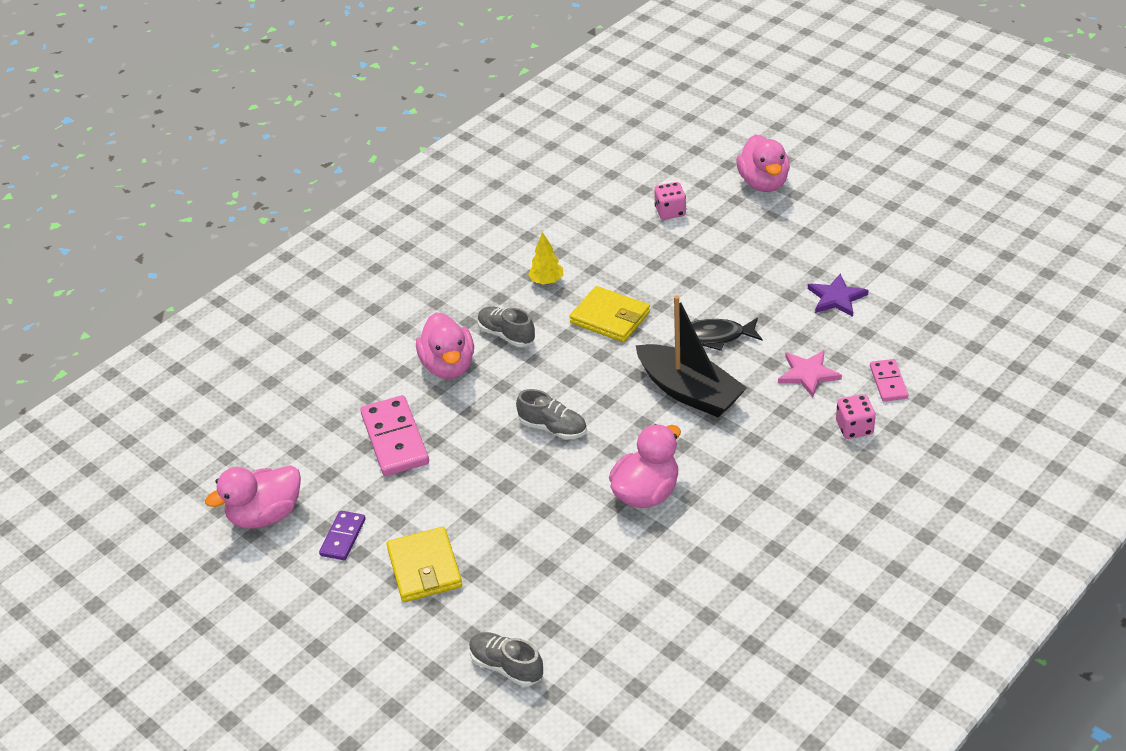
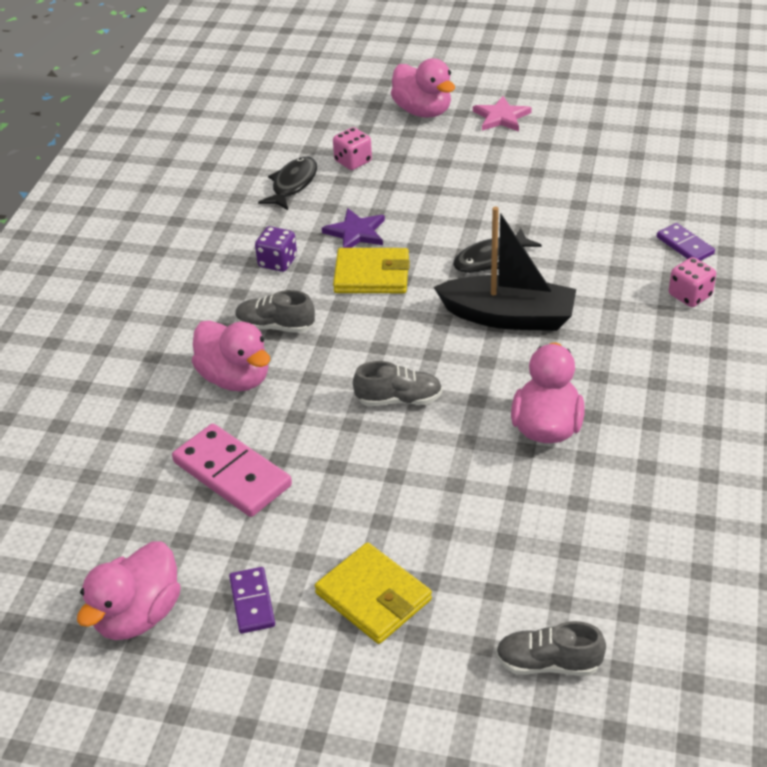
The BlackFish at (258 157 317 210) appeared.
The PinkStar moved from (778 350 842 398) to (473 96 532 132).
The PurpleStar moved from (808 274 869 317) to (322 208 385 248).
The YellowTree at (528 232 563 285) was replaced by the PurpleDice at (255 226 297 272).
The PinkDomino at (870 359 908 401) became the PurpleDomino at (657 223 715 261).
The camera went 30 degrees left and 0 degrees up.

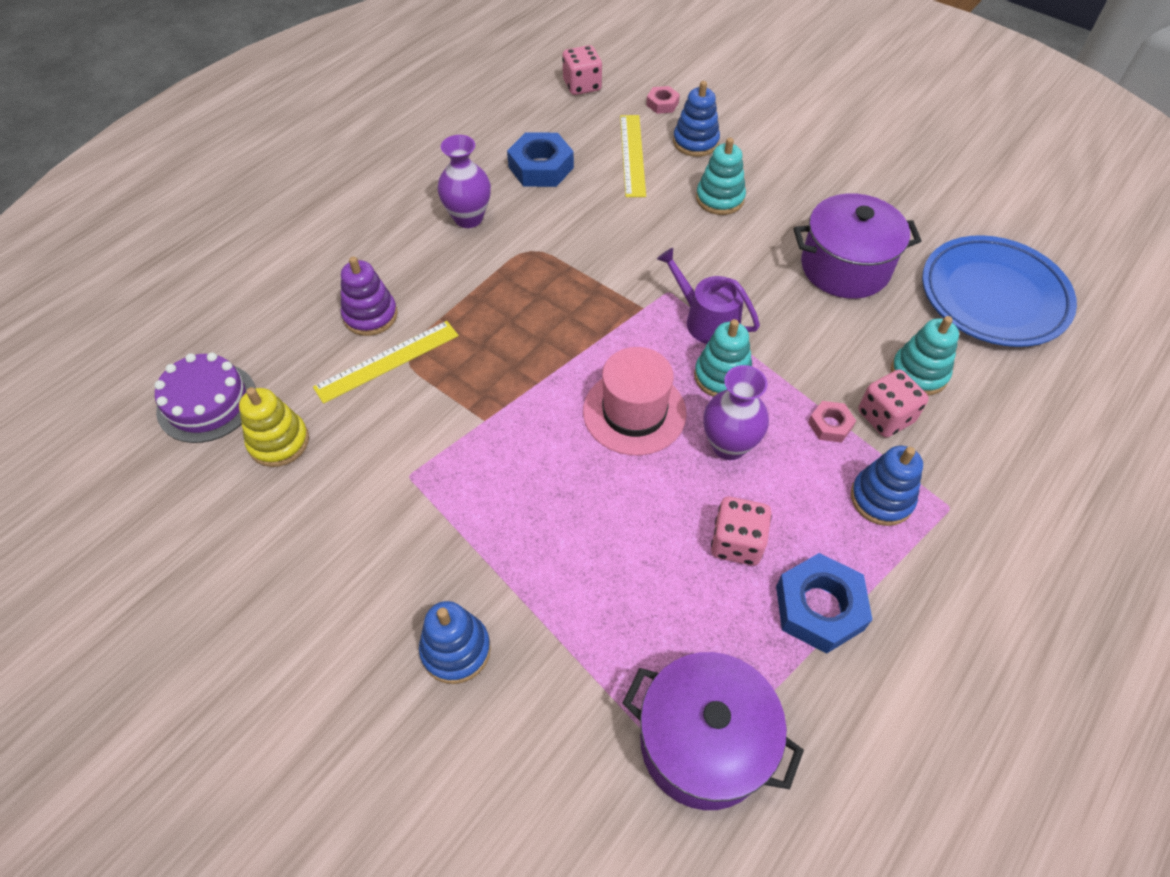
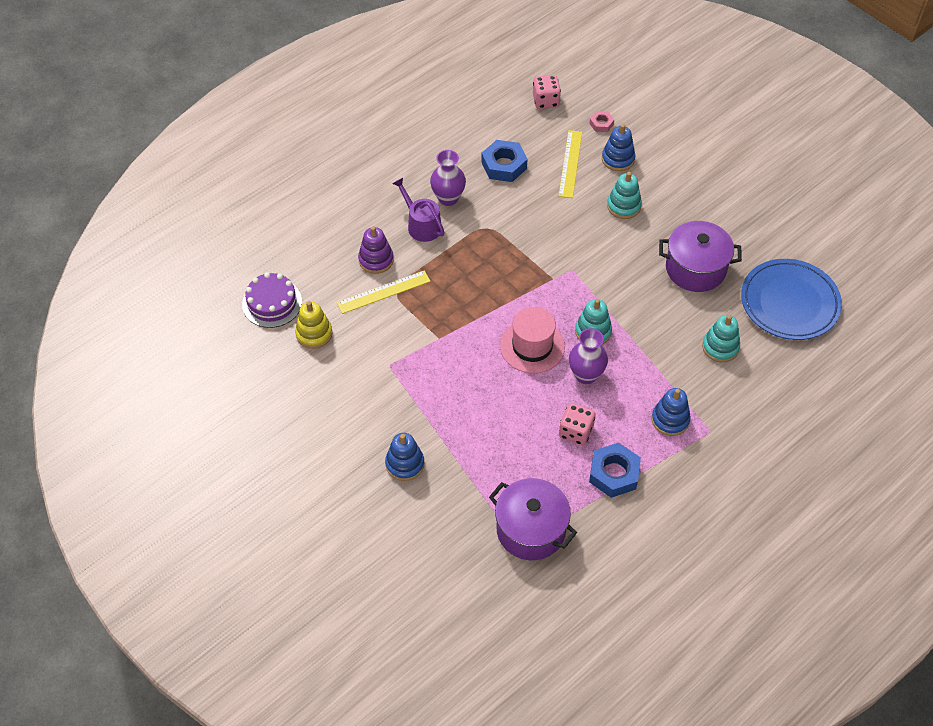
The PinkNut at (808 401 856 443) disappeared.
The PinkDice at (858 370 929 438) disappeared.
The PurpleWateringCan moved from (657 248 760 344) to (392 178 445 242).
The camera went 10 degrees right and 0 degrees up.

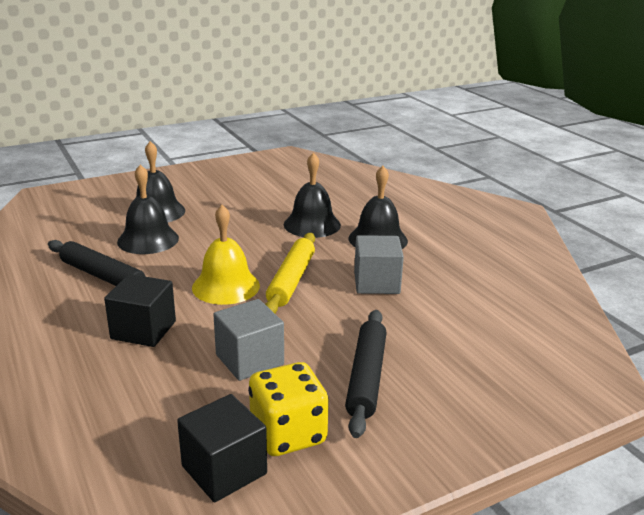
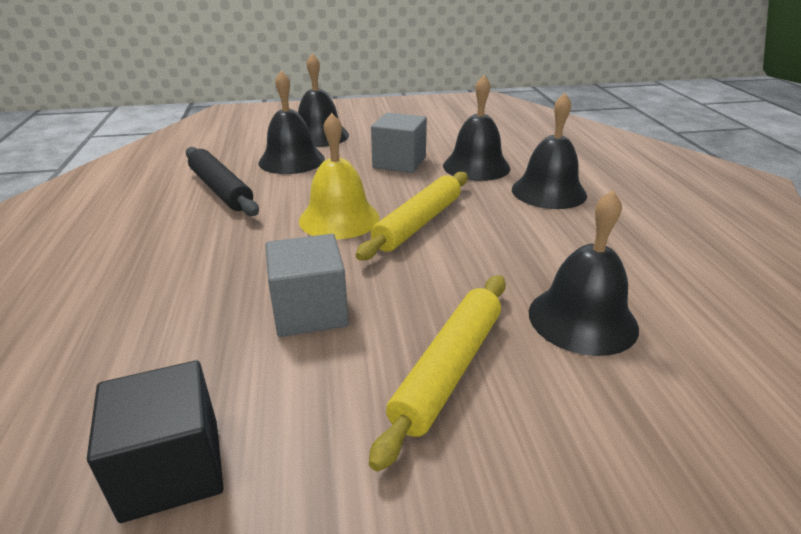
The BlackCube at (104 274 176 347) disappeared.
The YellowDice at (248 362 329 456) disappeared.
The BlackBell at (529 190 639 356) appeared.
The GreyCube moved from (354 235 404 294) to (371 112 427 173).
The BlackRollingPin at (345 310 386 438) became the YellowRollingPin at (369 275 506 471).
The camera went 20 degrees right and 5 degrees up.

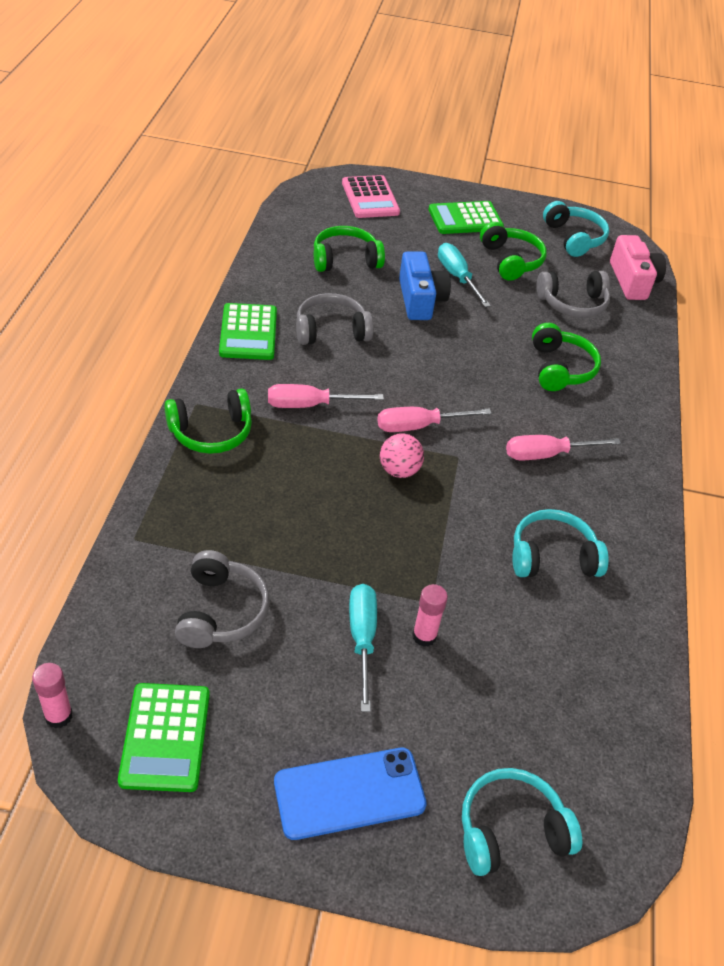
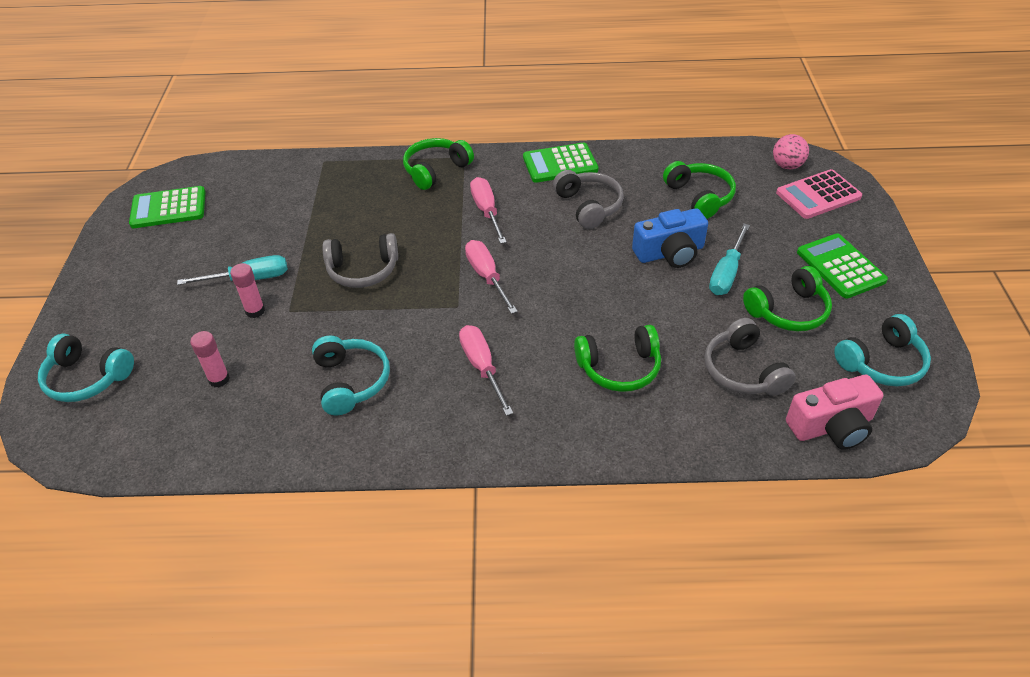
The BluePhone at (274 748 427 840) disappeared.
The PinkGlueStick moved from (32 663 73 729) to (190 331 230 388).
The GreyHeadphones moved from (175 550 270 648) to (322 233 398 288).
The PinkBall moved from (380 433 424 478) to (773 134 809 169).
The GreenHeadphones at (164 388 252 454) turned 75 degrees clockwise.
The TurquoiseScrewdriver at (438 243 491 307) turned 150 degrees clockwise.
The TurquoiseHeadphones at (462 768 582 876) turned 135 degrees clockwise.
The camera went 85 degrees right and 0 degrees up.

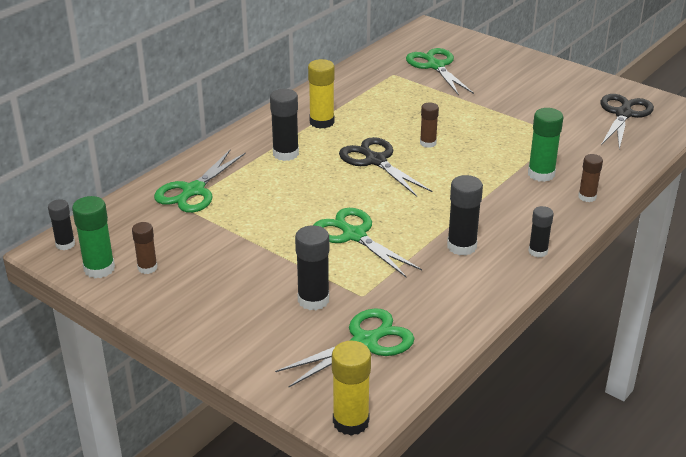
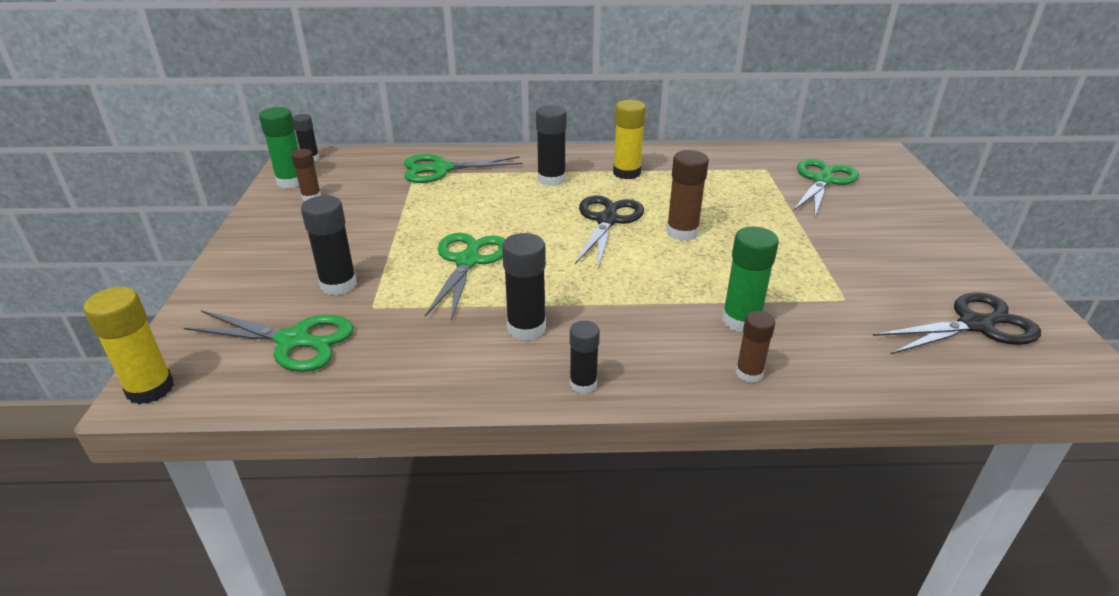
The BrownGlueStick at (420 102 439 148) changed to 1.56 times the size.
The camera went 50 degrees right and 0 degrees up.

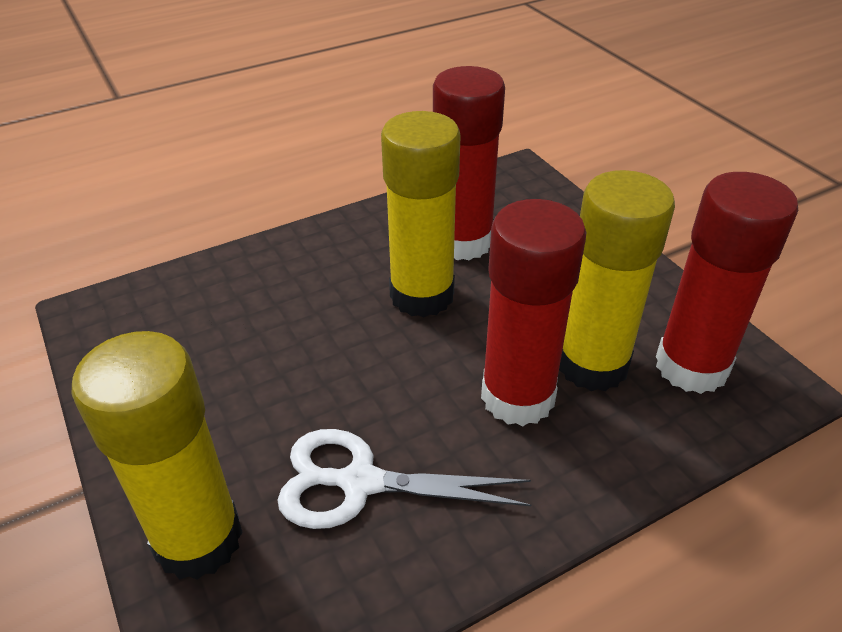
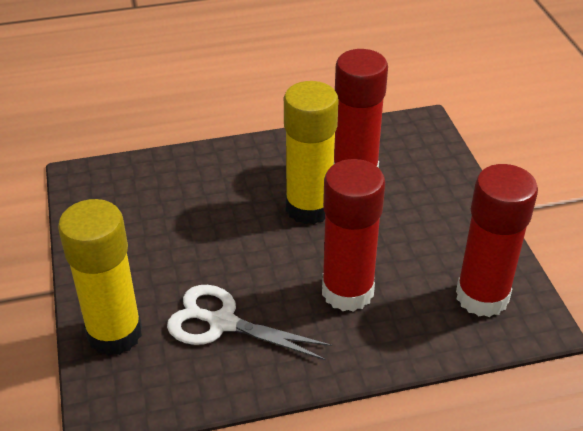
The YellowGlueStick at (559 170 675 391) disappeared.
The camera went 15 degrees right and 0 degrees up.

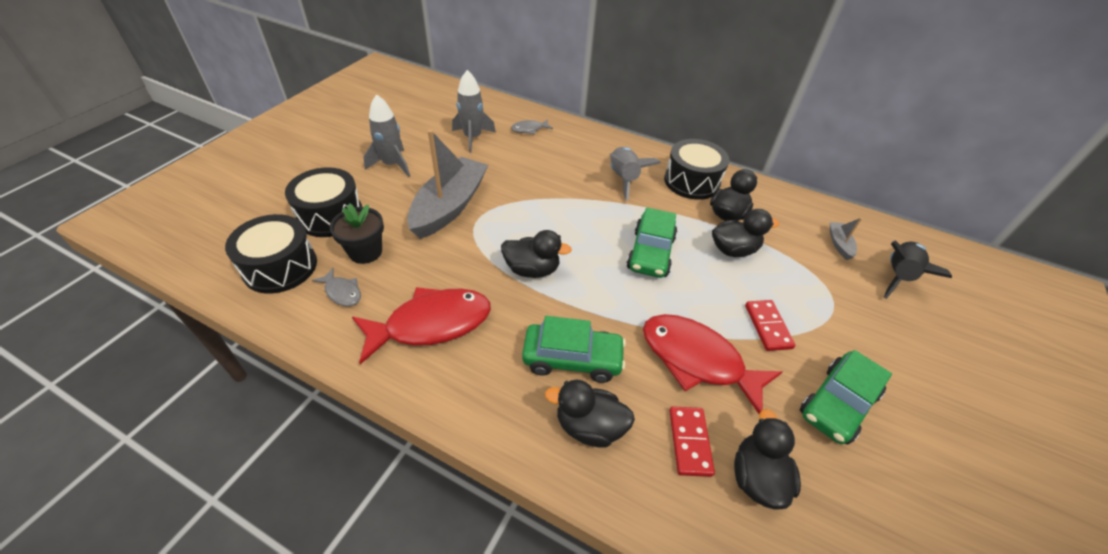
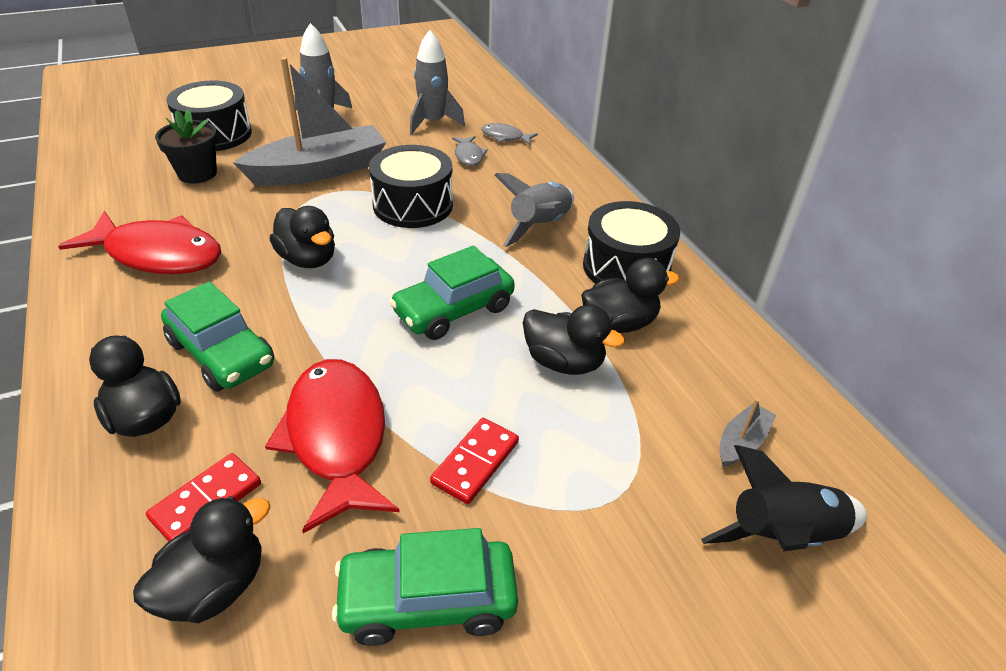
The BlackDrum moved from (225 214 317 294) to (369 145 453 228).
The GreyFish moved from (312 268 361 306) to (452 136 488 166).
The camera went 40 degrees right and 5 degrees down.

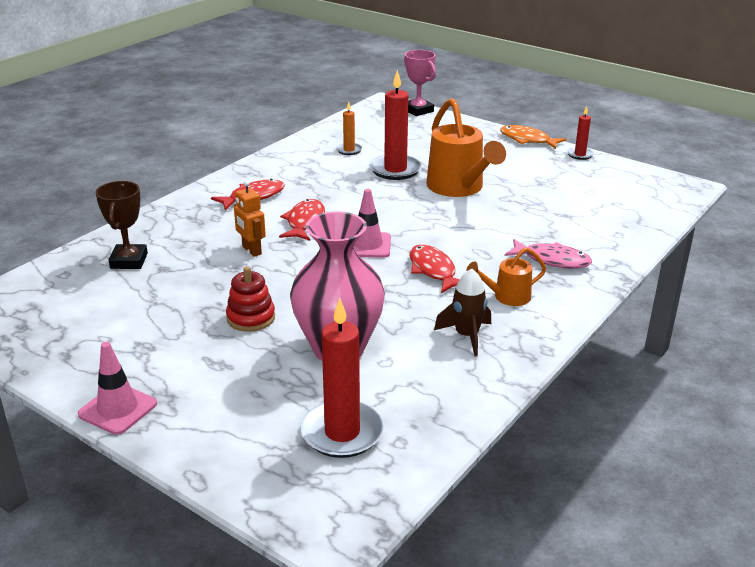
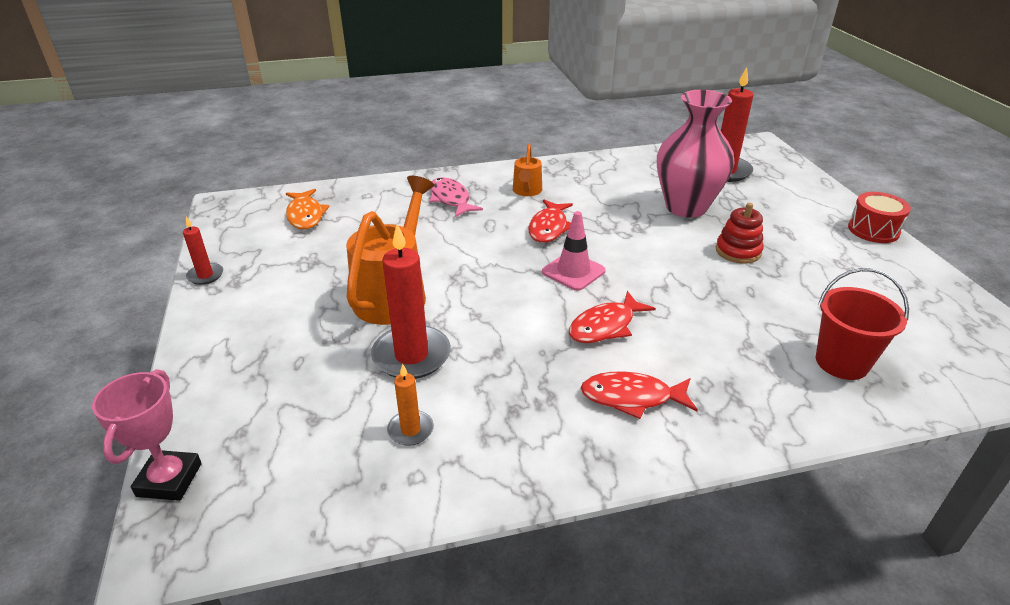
The OrangeRobot at (234 181 266 257) disappeared.
The BrownRocket at (434 268 491 356) disappeared.
The OrangeFish moved from (500 125 566 149) to (286 189 330 229).
The PinkTrafficCone at (78 342 157 435) was replaced by the RedDrum at (848 192 911 243).
The BrownTrophy at (95 181 148 269) was replaced by the RedBucket at (816 268 909 380).
The OrangeWateringCan at (466 247 546 306) turned 75 degrees clockwise.
The camera went 140 degrees left and 5 degrees up.

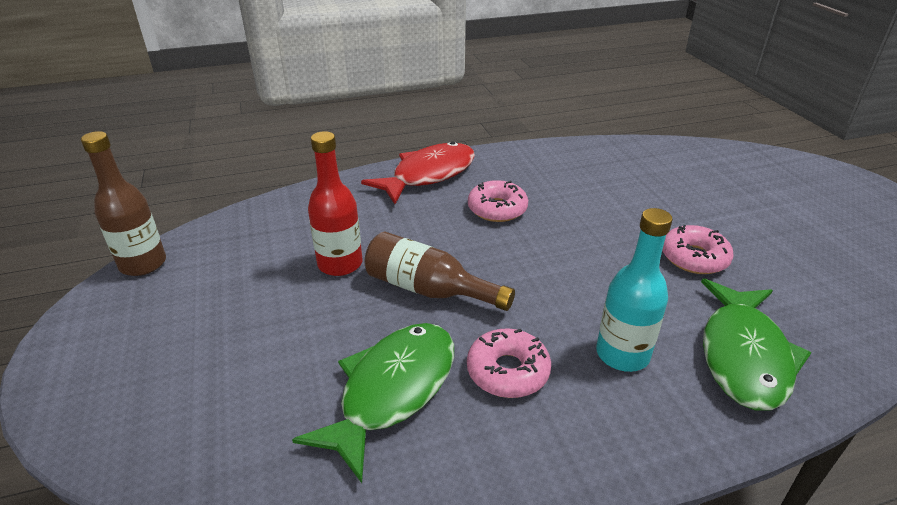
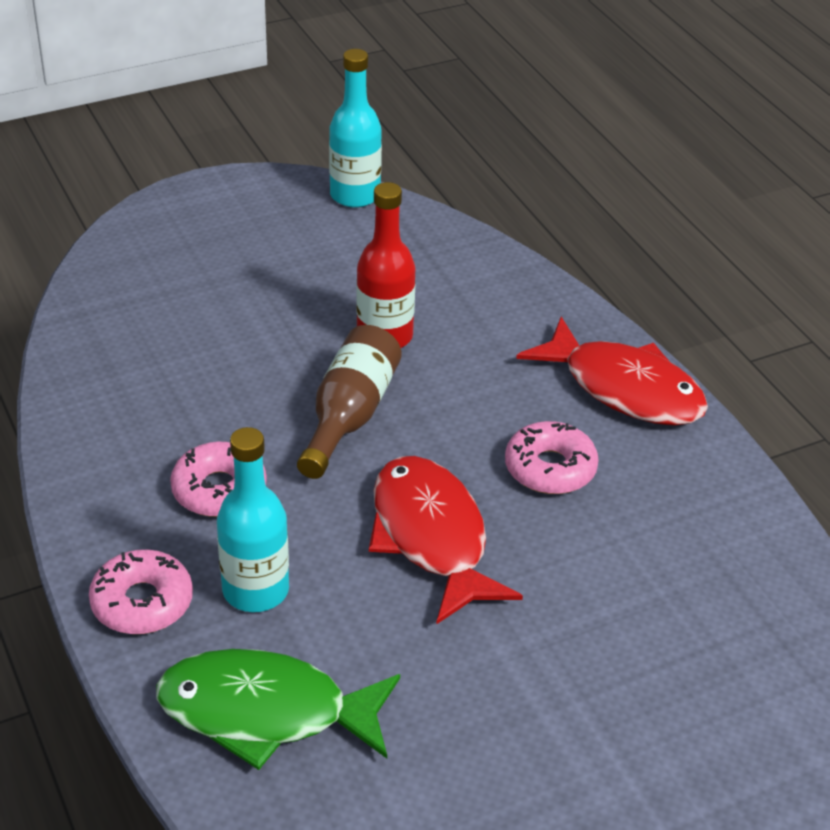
The GreenFish at (292 323 454 483) disappeared.
The RedFish at (369 456 523 625) appeared.
The PinkDonut moved from (662 225 734 274) to (89 550 193 634).
The BrownBottle at (81 131 166 276) became the TurquoiseBottle at (329 49 382 208).
The camera went 80 degrees right and 5 degrees up.

